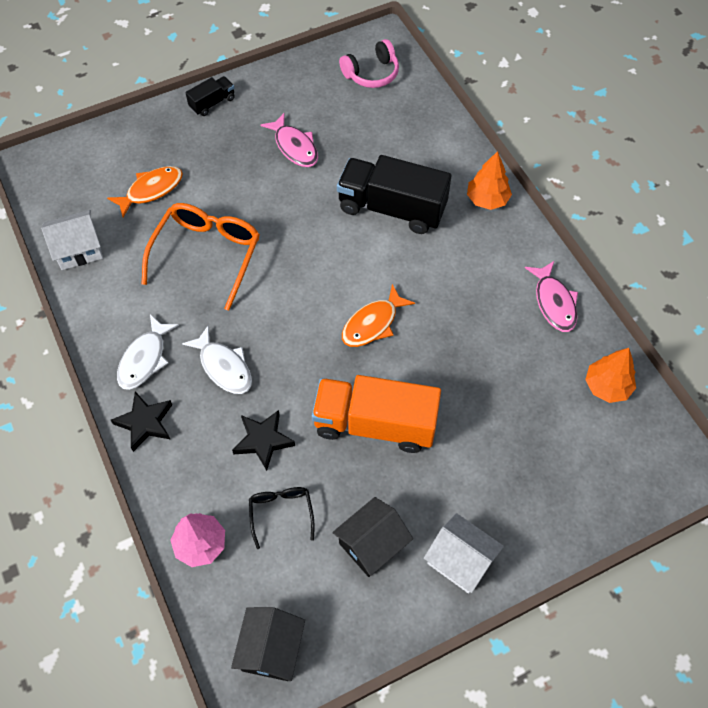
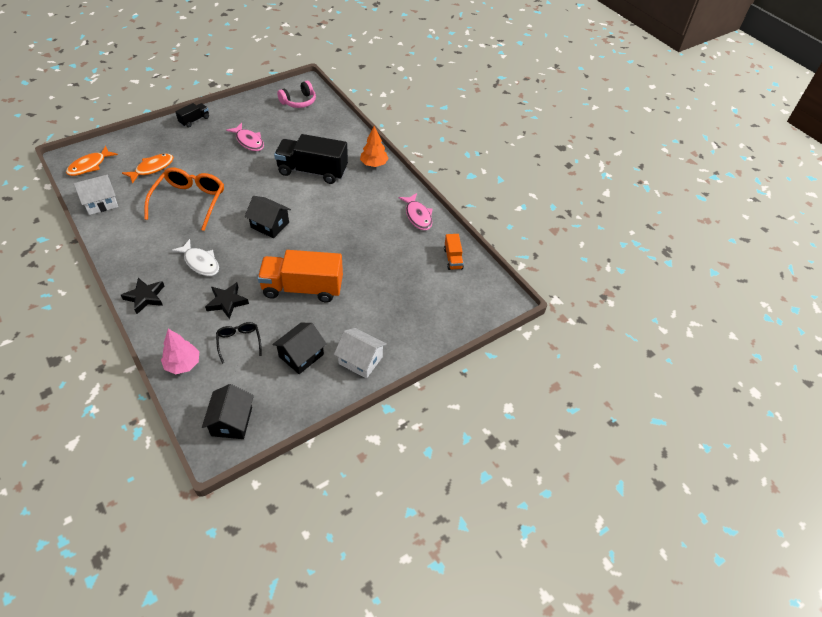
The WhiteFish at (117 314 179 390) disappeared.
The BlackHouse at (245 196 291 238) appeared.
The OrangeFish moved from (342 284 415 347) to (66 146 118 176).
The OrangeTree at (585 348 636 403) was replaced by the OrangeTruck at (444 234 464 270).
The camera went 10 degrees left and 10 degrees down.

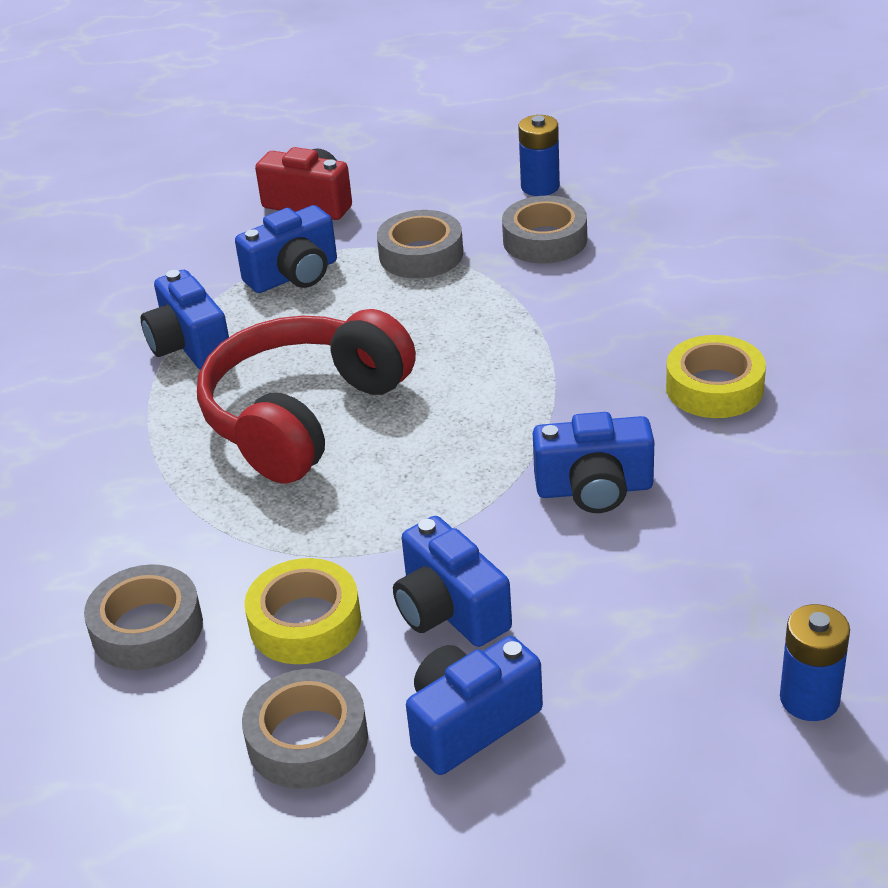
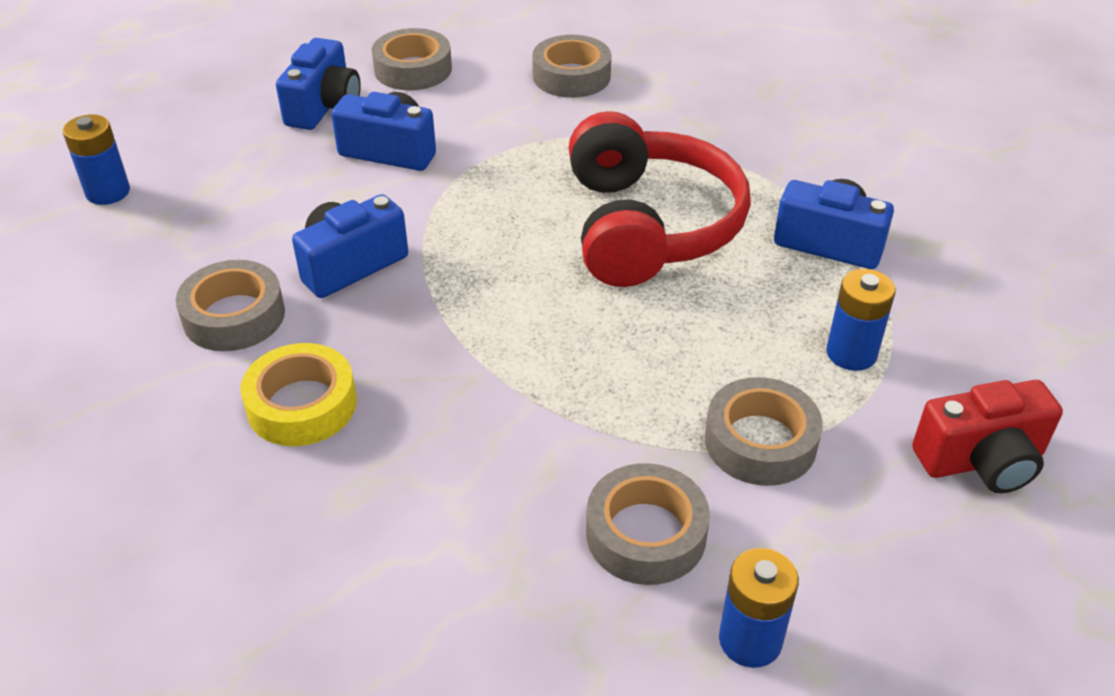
The YellowTape at (244 558 361 664) disappeared.
The GreyTape at (176 260 285 351) appeared.
The BlueCamera at (235 205 337 293) was replaced by the BlueBattery at (826 269 896 371).
The camera went 140 degrees right and 5 degrees up.

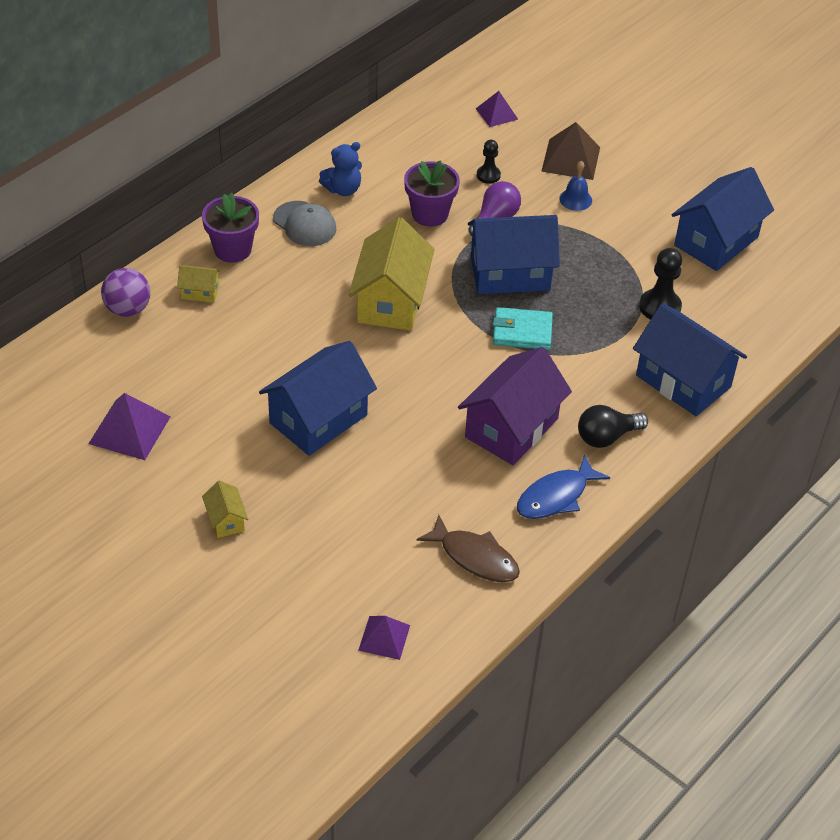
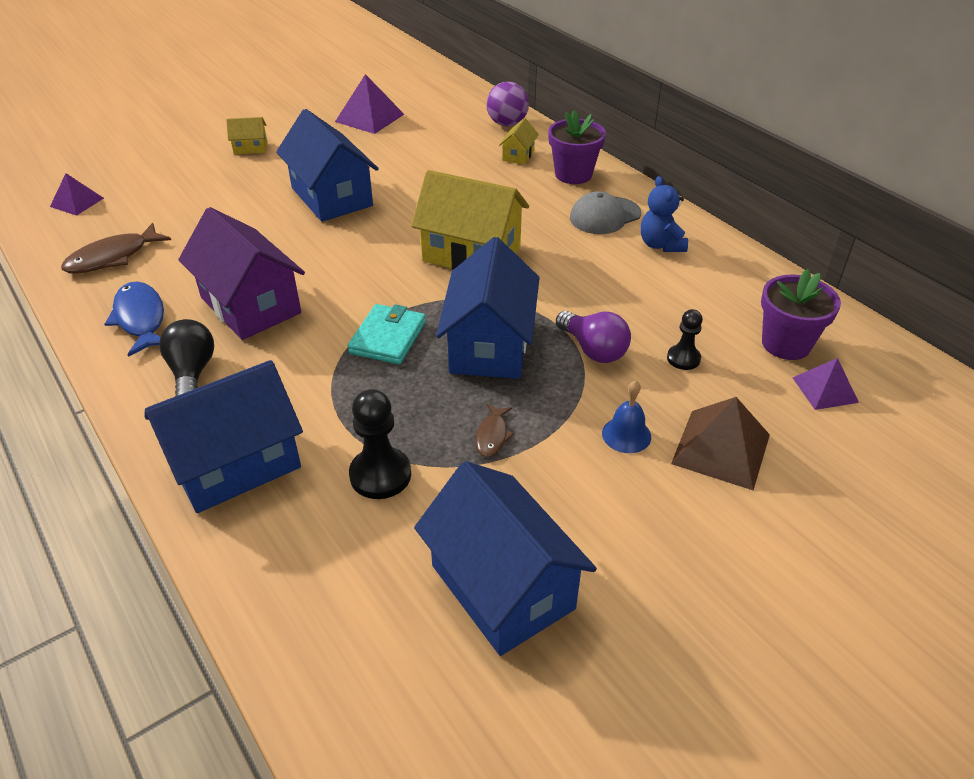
The BrownFish at (475 404 514 457) appeared.
The PurpleFlowerPot moved from (404 160 460 227) to (761 269 841 360).
The camera went 105 degrees right and 5 degrees down.

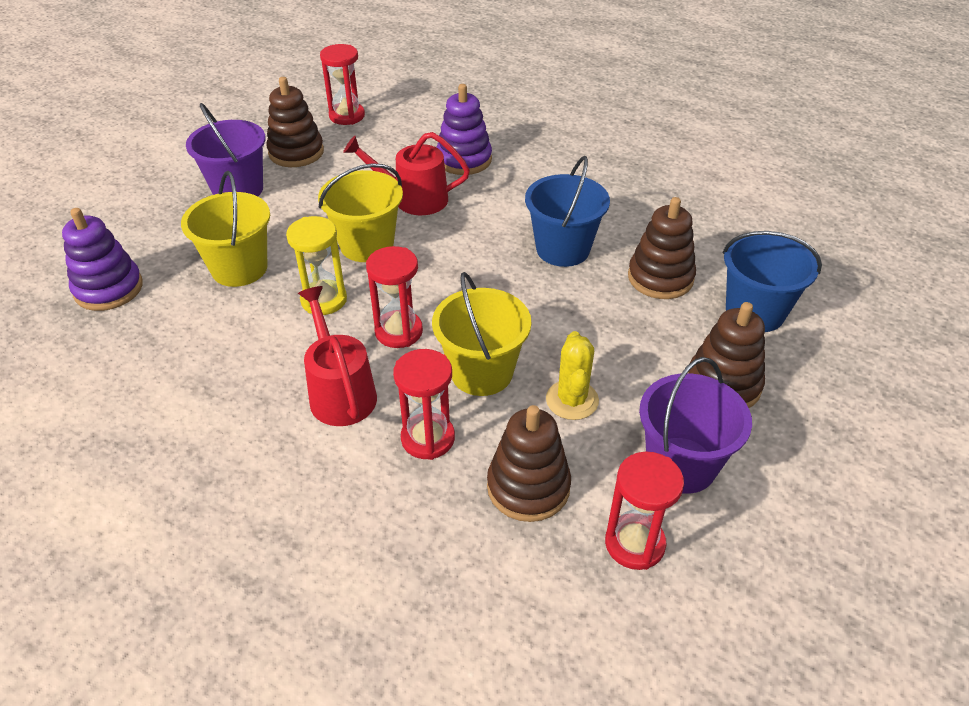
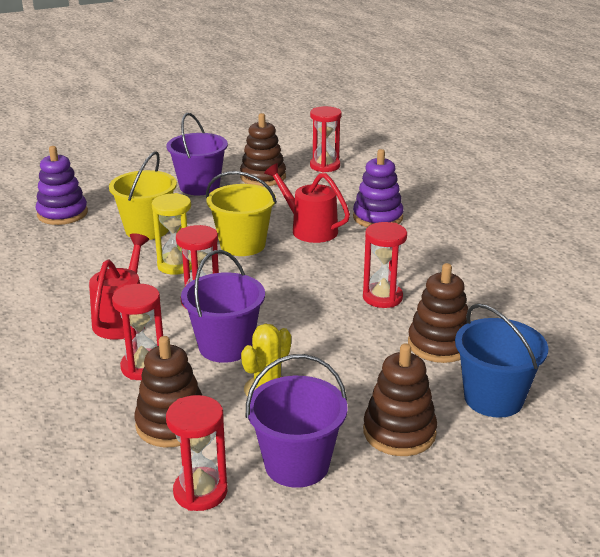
The BlueBucket at (525 156 610 267) was replaced by the RedHourglass at (363 222 407 308).
The YellowBucket at (432 272 531 396) became the PurpleBucket at (181 250 265 363).
The camera went 35 degrees right and 15 degrees down.

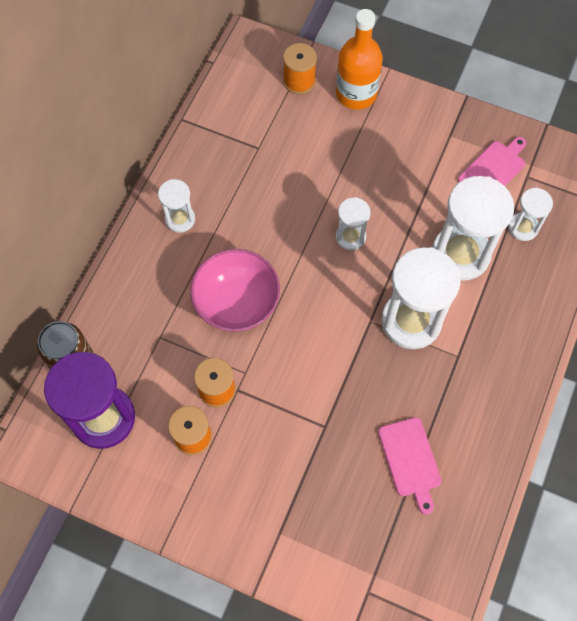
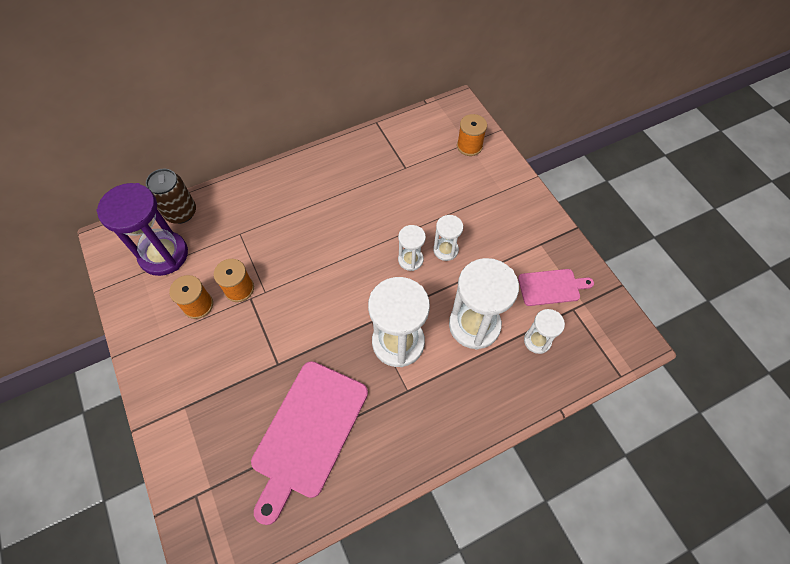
The PinkBowl at (190 249 280 332) disappeared.
The OrangeBottle at (336 9 383 110) disappeared.
The WhiteHourglass moved from (158 179 195 233) to (433 215 463 261).
The PinkCuttingBoard at (378 417 441 515) changed to 1.88 times the size.
The camera went 40 degrees right and 5 degrees down.

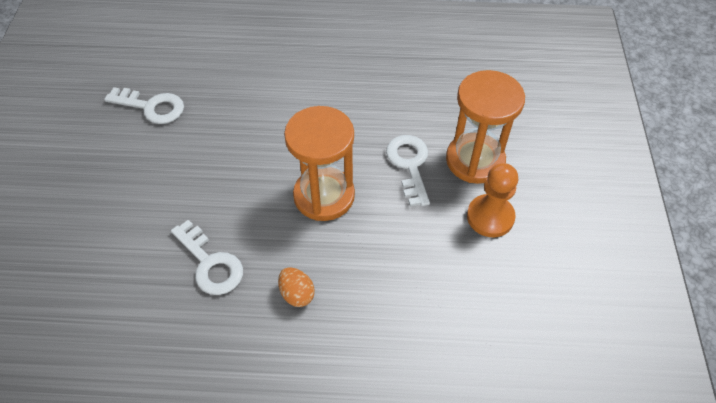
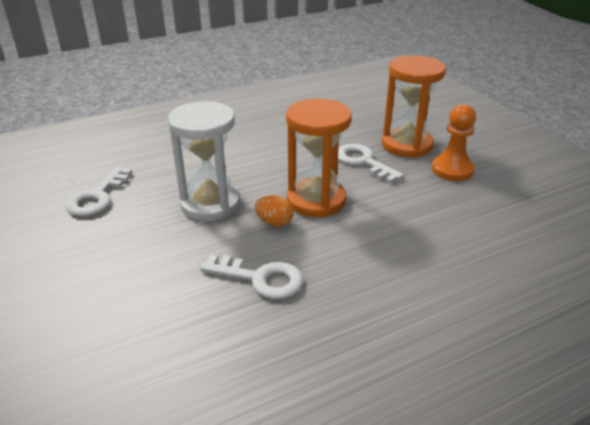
The WhiteHourglass at (167 101 240 221) appeared.
The OrangeEgg moved from (278 267 315 307) to (255 195 294 227).
The WhiteKey at (104 87 184 124) turned 120 degrees clockwise.
The camera went 30 degrees left and 20 degrees down.

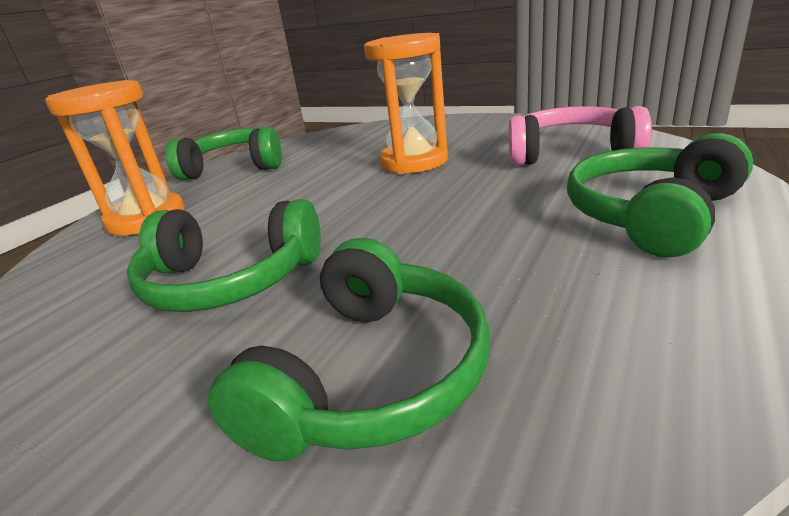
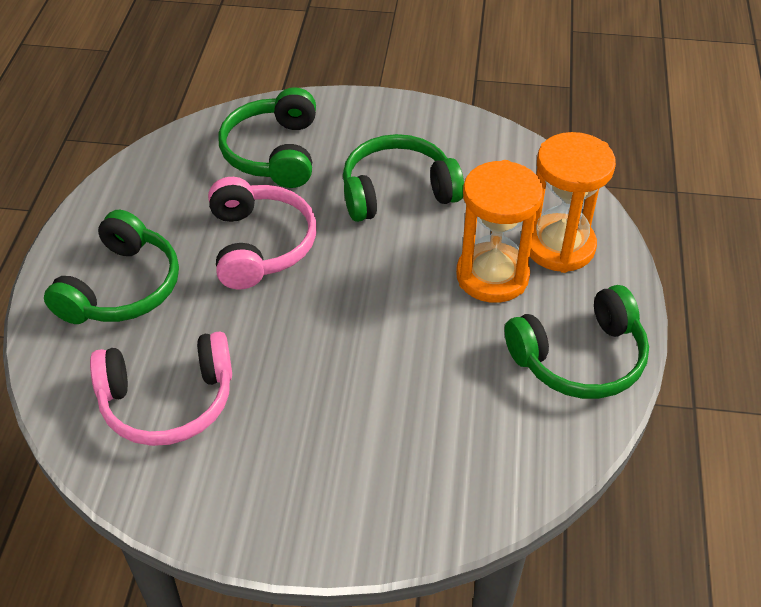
The PinkHeadphones at (208 177 316 290) appeared.
The OrangeHourglass moved from (364 33 448 174) to (456 160 544 303).
The camera went 155 degrees right and 20 degrees up.

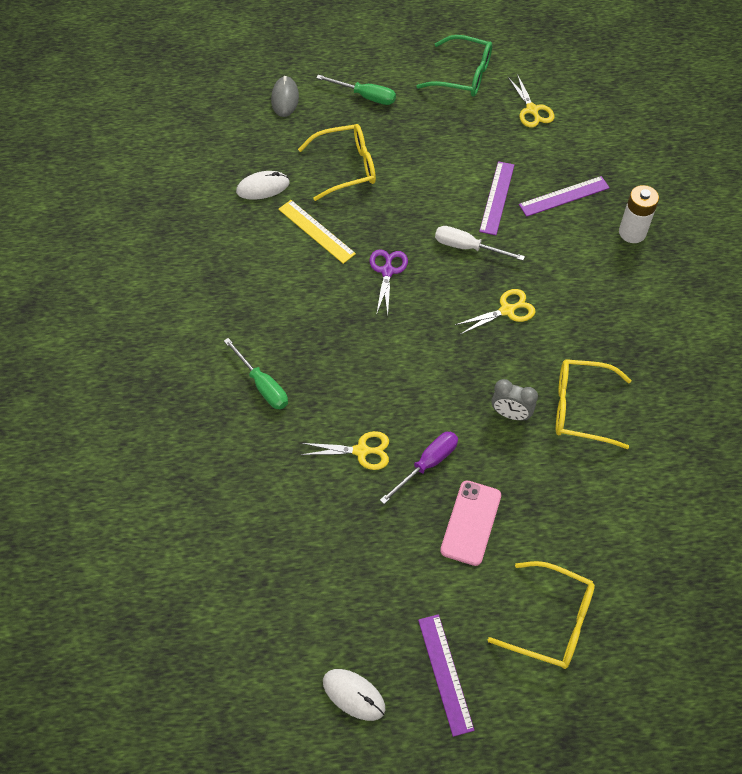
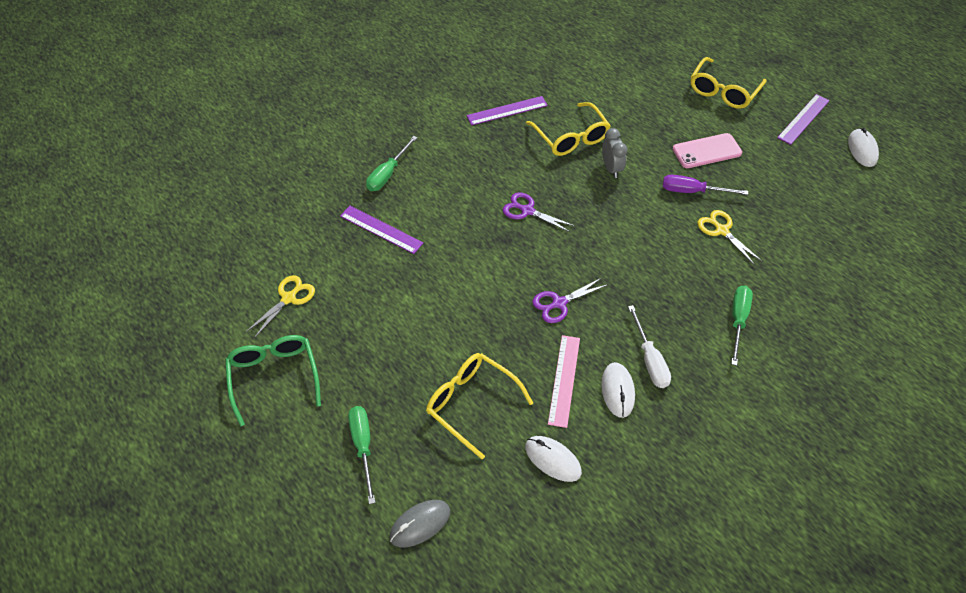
The WhiteMouse at (601 362 635 418) appeared.
The WhiteScrewdriver moved from (435 226 525 261) to (628 305 671 388).
The PurpleRuler moved from (479 161 514 235) to (466 96 548 125).
The WhiteBattery at (619 185 659 243) was replaced by the GreenScrewdriver at (366 136 418 191).
The YellowRuler at (278 200 356 264) became the PinkRuler at (548 335 580 428).
The YellowScissors at (455 289 536 335) became the PurpleScissors at (503 192 575 233).
The YellowGlasses at (488 561 595 669) turned 135 degrees counterclockwise.
The camera went 125 degrees left and 5 degrees down.

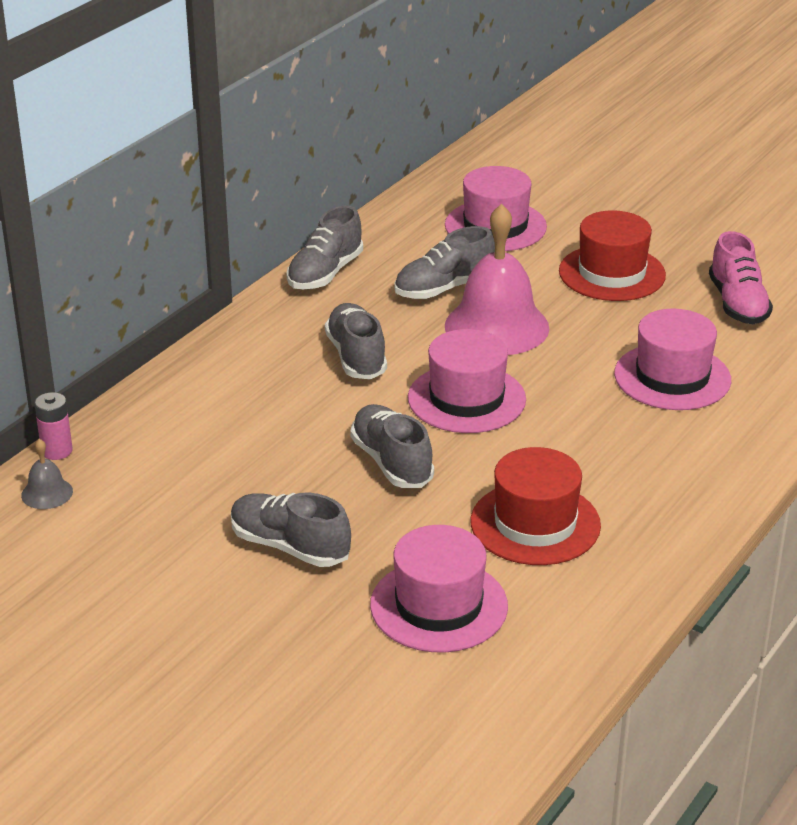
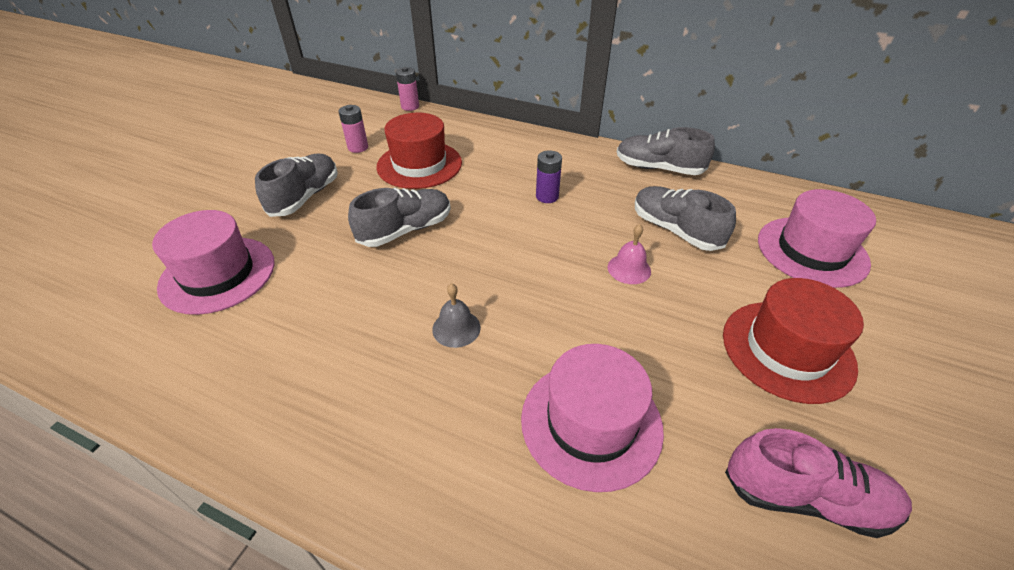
The PinkHat at (408 329 526 433) disappeared.
The PinkBattery at (339 105 368 153) appeared.
The GreyBell moved from (21 439 73 509) to (432 283 481 348).
The RedHat moved from (471 447 601 565) to (377 113 462 189).
The GreyShoe at (325 303 387 380) was replaced by the PurpleBattery at (536 150 562 203).
The PinkShoe at (709 231 773 324) turned 150 degrees counterclockwise.
The PinkBell at (445 204 550 355) changed to 0.43 times the size.
The camera went 80 degrees right and 10 degrees up.

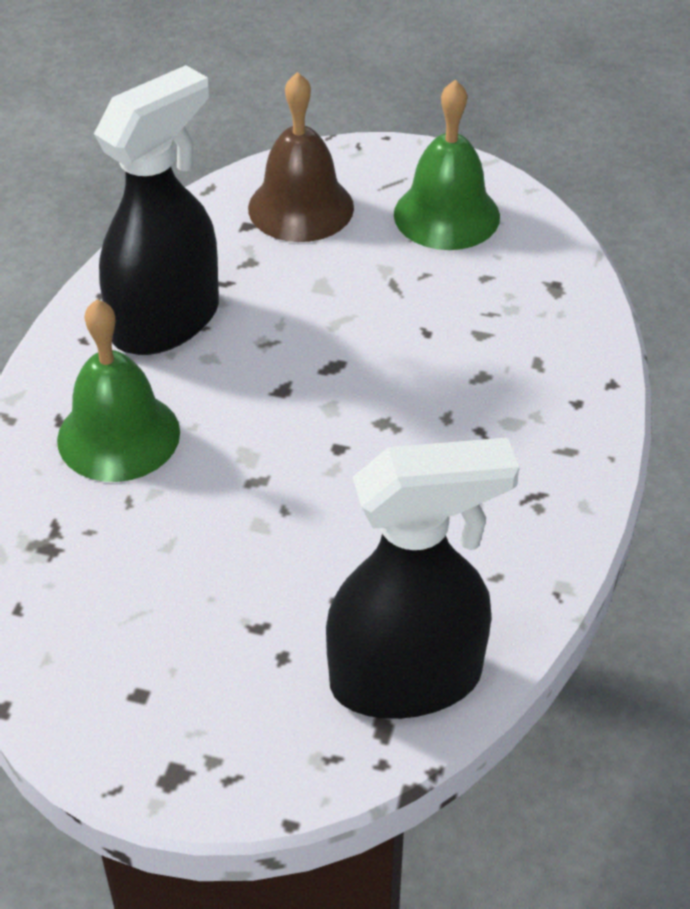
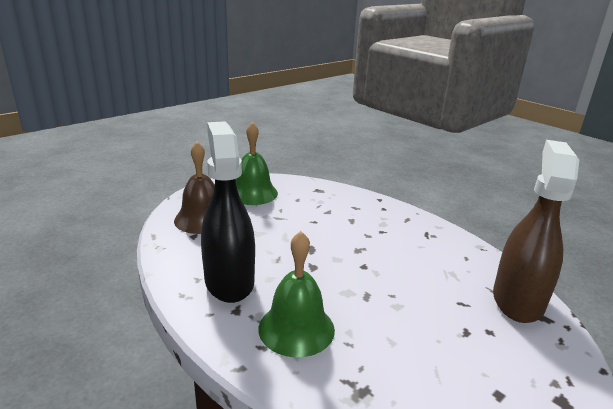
The BlackSprayBottle at (326 438 519 719) became the BrownSprayBottle at (493 140 579 323).
The camera went 60 degrees left and 20 degrees down.

